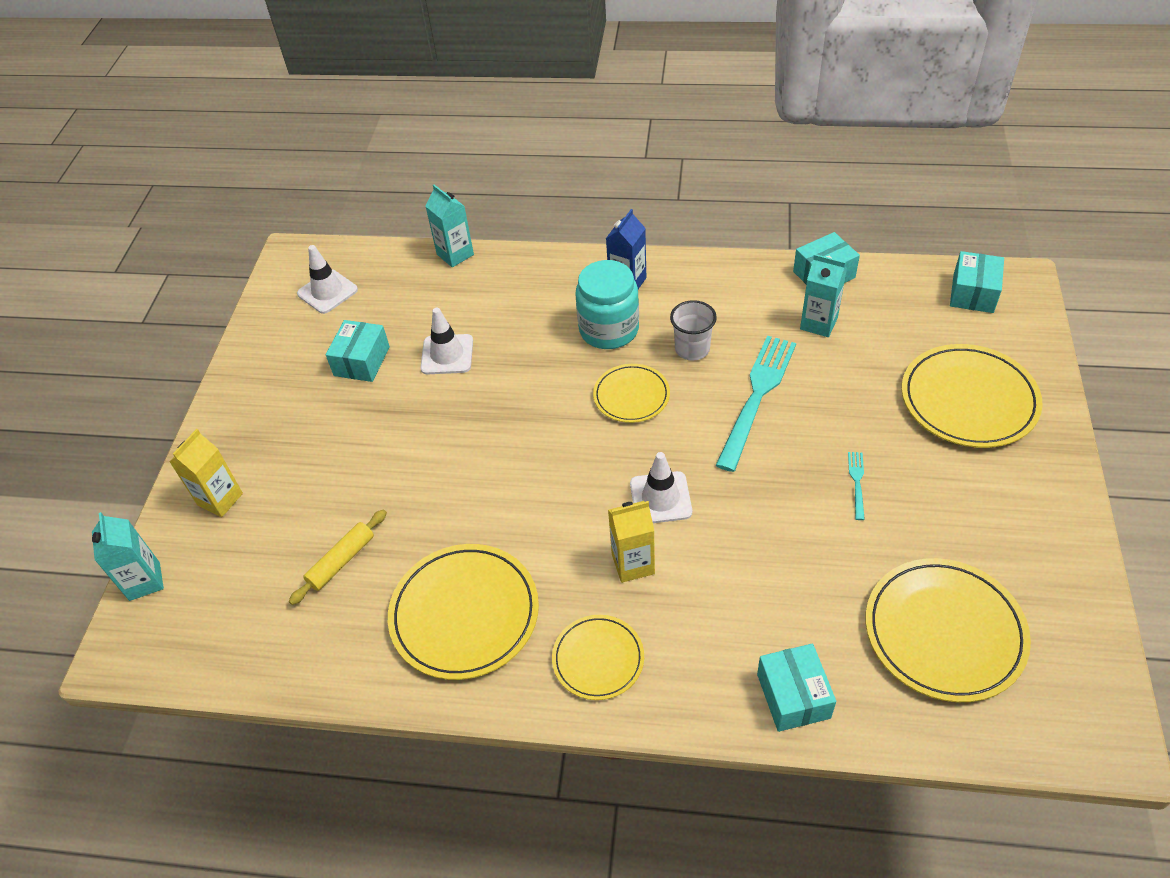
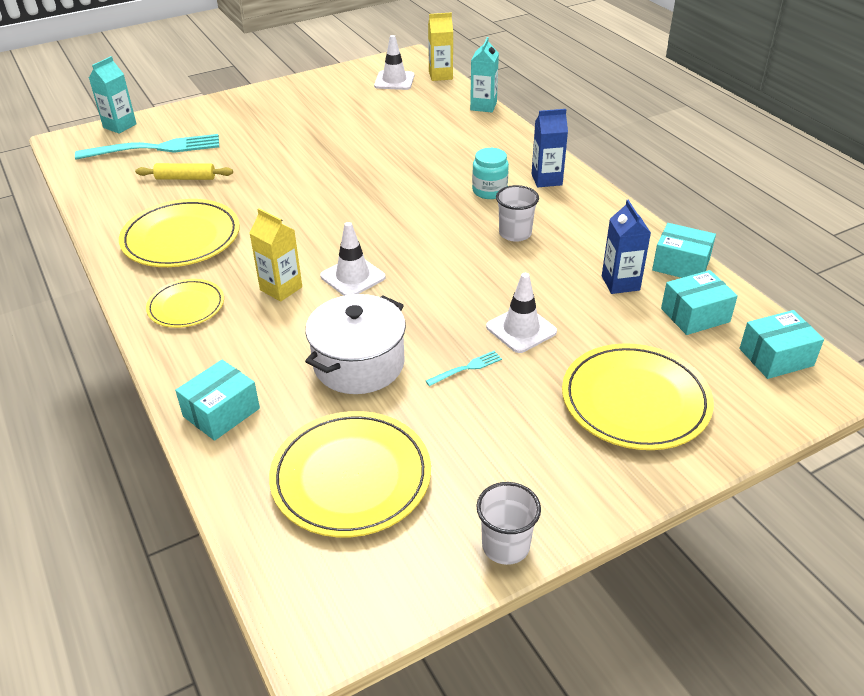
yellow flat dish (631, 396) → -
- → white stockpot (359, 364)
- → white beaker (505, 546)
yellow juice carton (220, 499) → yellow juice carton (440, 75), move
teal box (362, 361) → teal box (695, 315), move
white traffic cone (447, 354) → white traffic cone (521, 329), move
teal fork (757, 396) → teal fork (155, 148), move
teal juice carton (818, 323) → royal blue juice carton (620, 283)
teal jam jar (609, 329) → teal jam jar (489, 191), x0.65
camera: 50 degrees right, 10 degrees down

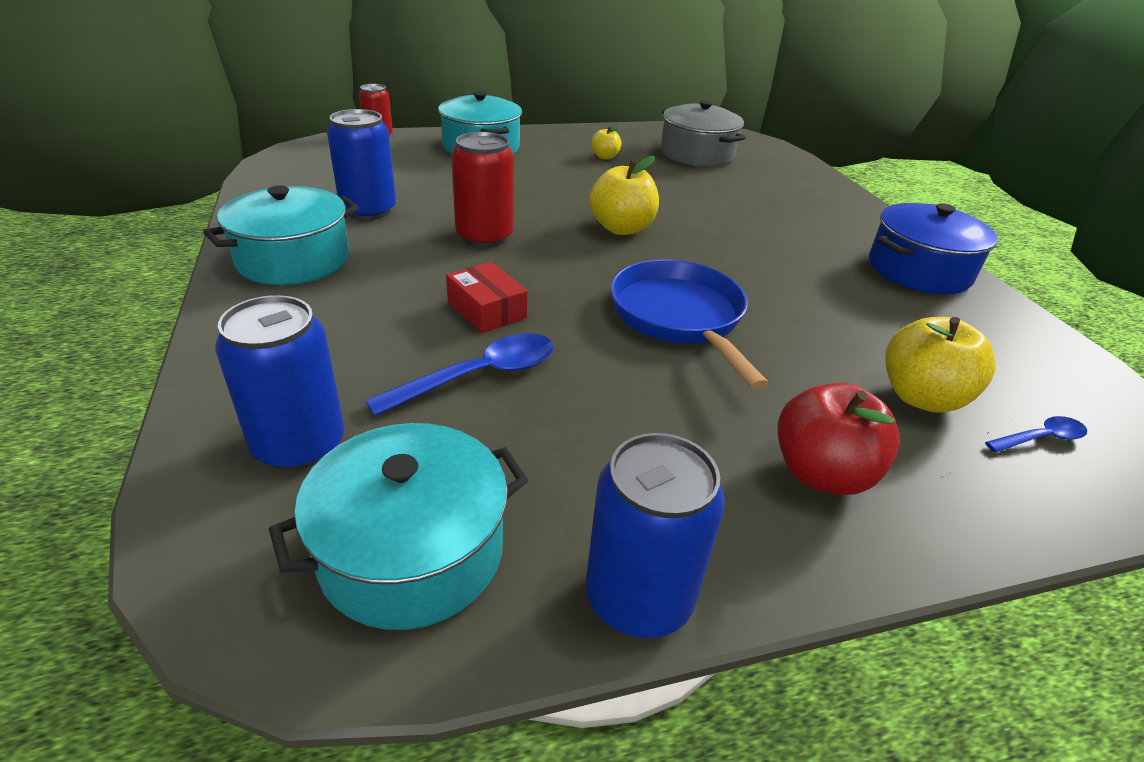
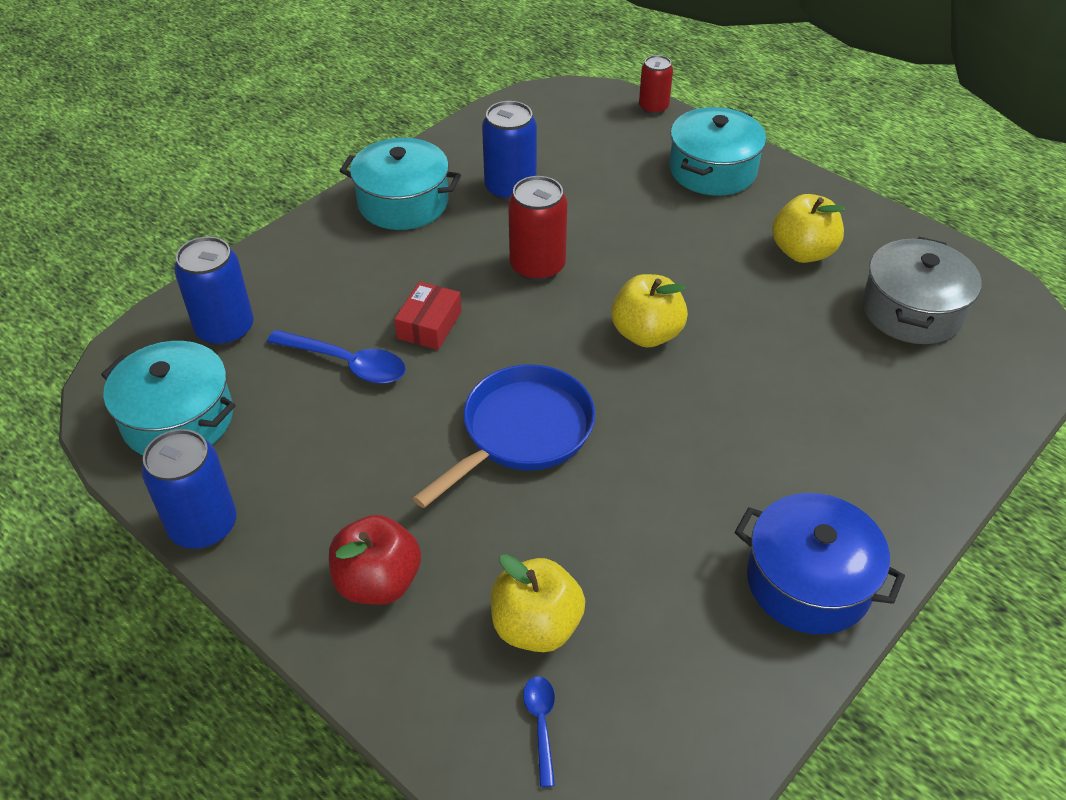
royal blue spoon (1040, 438) → royal blue spoon (541, 724), 135 degrees counterclockwise
yellow apple (605, 157) → yellow apple (802, 252), x1.84
camera: 60 degrees right, 10 degrees up

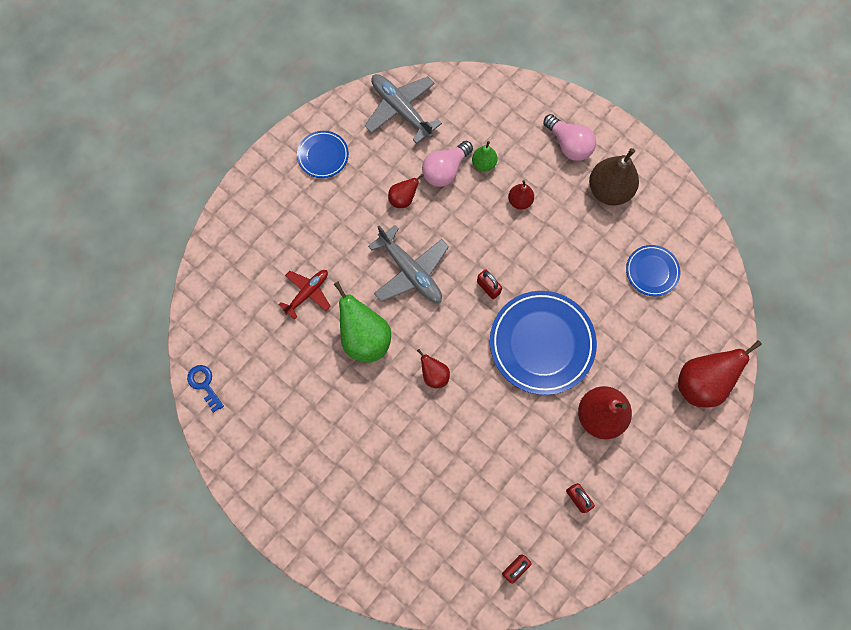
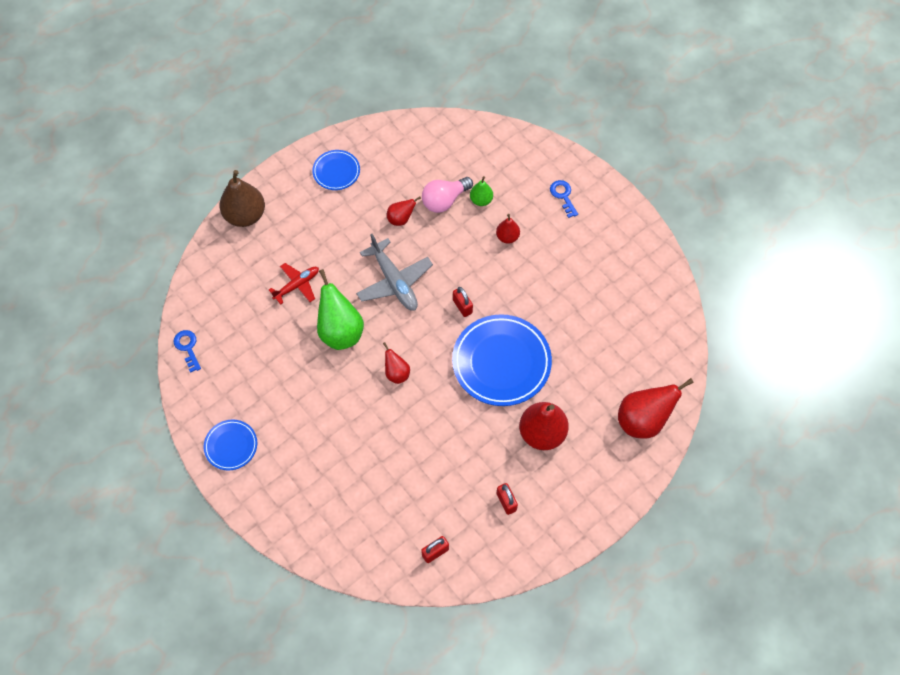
grey plane (401, 110) → -
dark brown toy pear (609, 190) → dark brown toy pear (245, 215), move
royal blue flat dish (652, 271) → royal blue flat dish (231, 446), move
rose-pink lightbulb (569, 145) → royal blue door key (563, 196)
camera: 10 degrees right, 10 degrees down

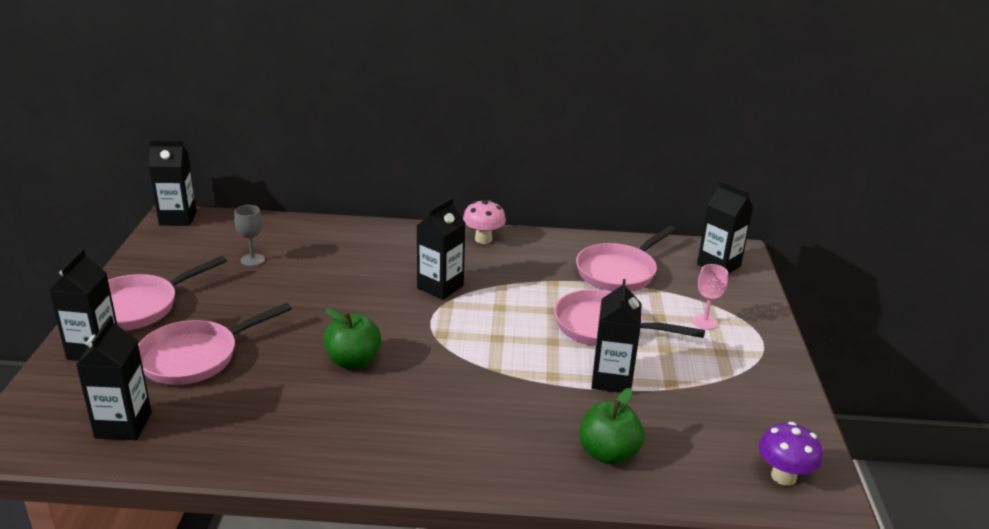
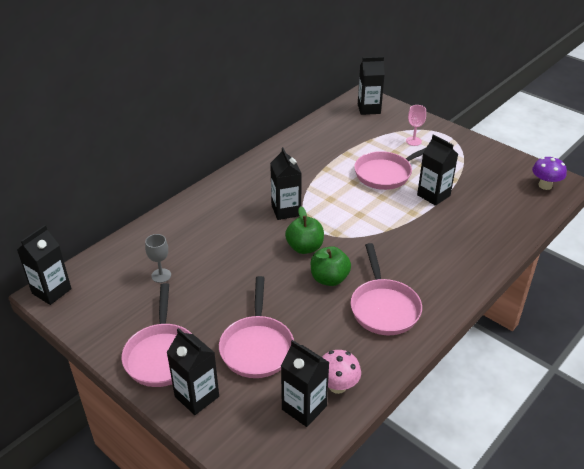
rose-pink mushroom (483, 239) → rose-pink mushroom (337, 386), move
rose-pink skillet (619, 272) → rose-pink skillet (383, 307), move
emerald apple (608, 453) → emerald apple (305, 247), move
camera: 50 degrees left, 10 degrees up

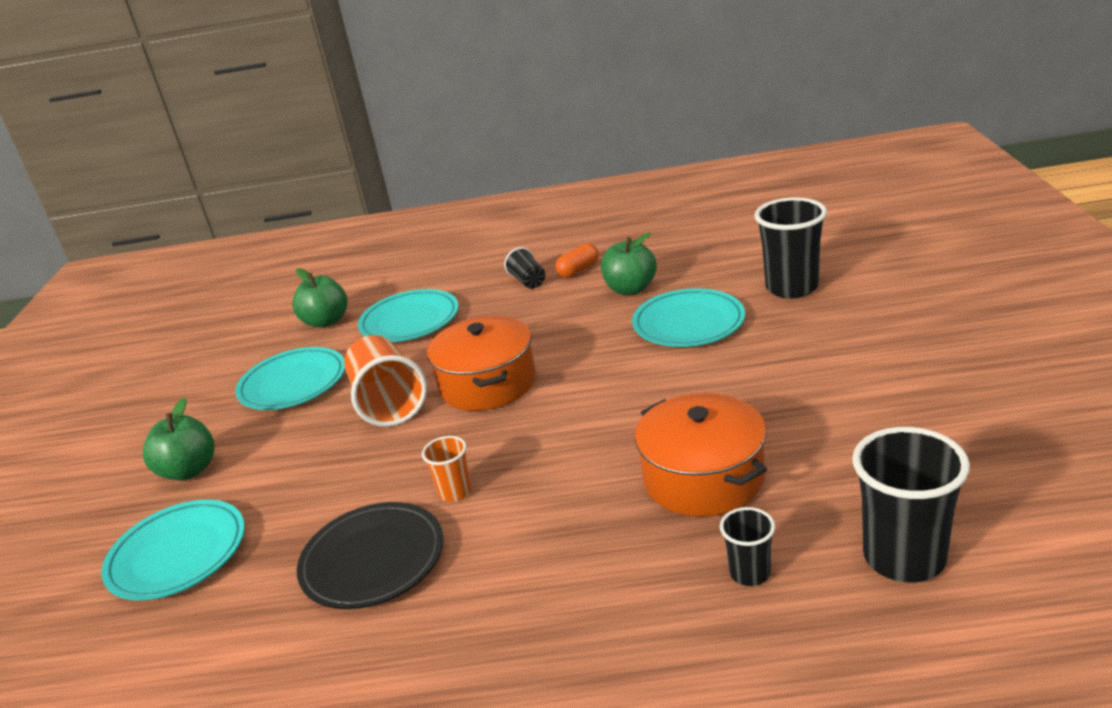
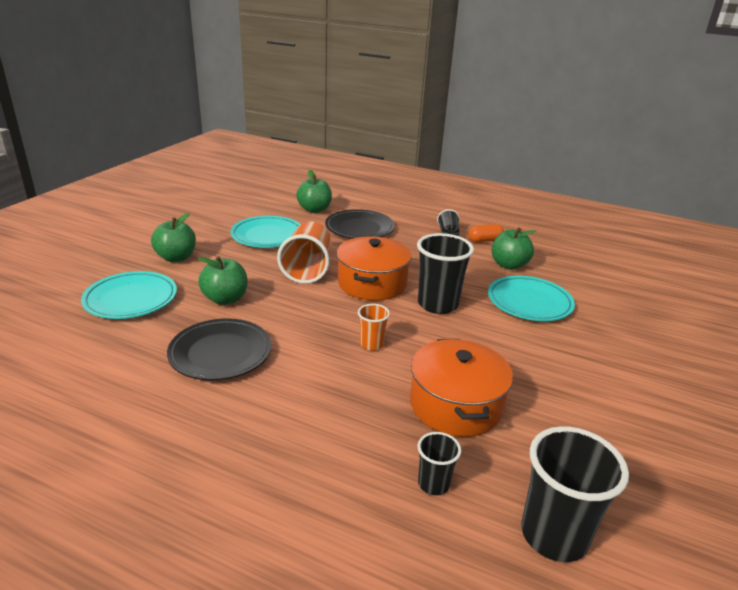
- → emerald apple (225, 299)
bright orange beaker (455, 492) → bright orange beaker (371, 344), move
ebony beaker (792, 287) → ebony beaker (437, 304), move
teal flat dish (410, 321) → ebony flat dish (359, 228)
camera: 20 degrees right, 0 degrees up

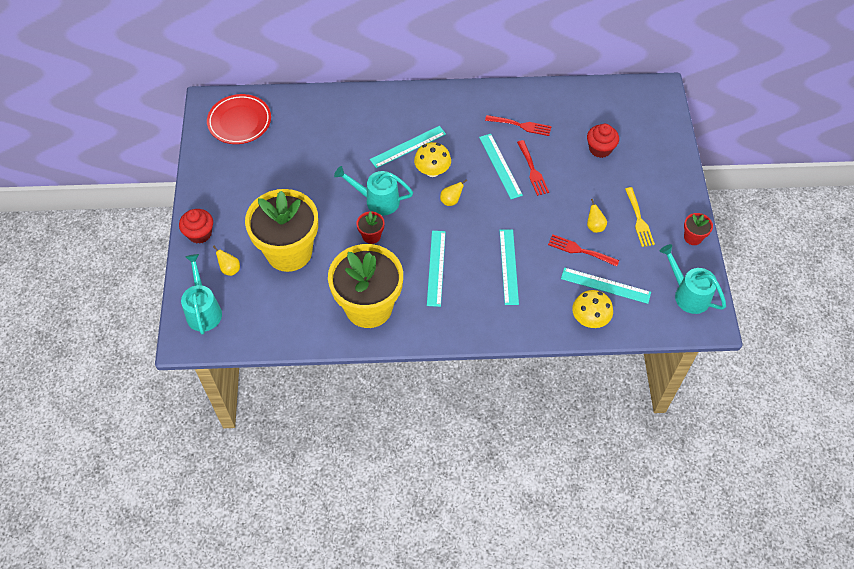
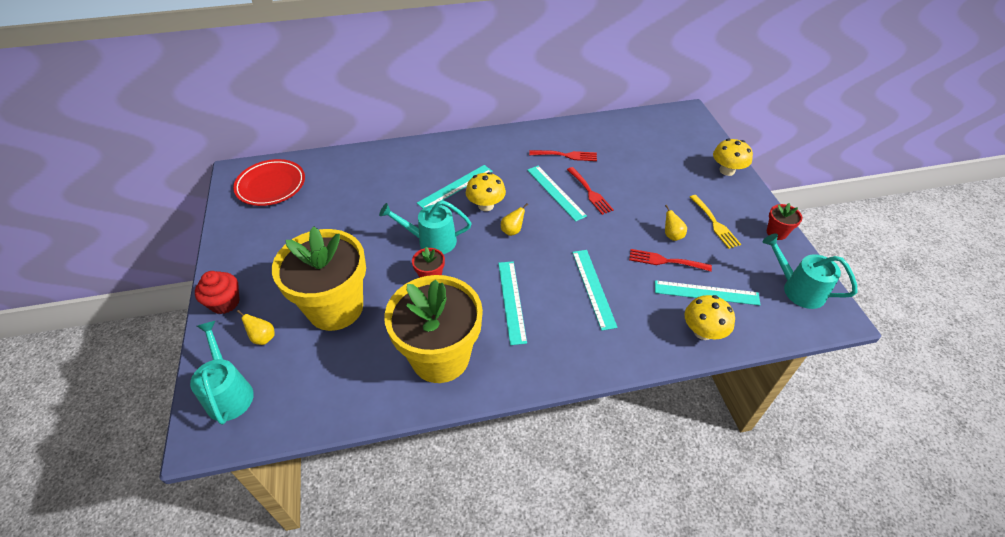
red cupcake (600, 149) → -
- → yellow mushroom (727, 170)
camera: 10 degrees left, 10 degrees down

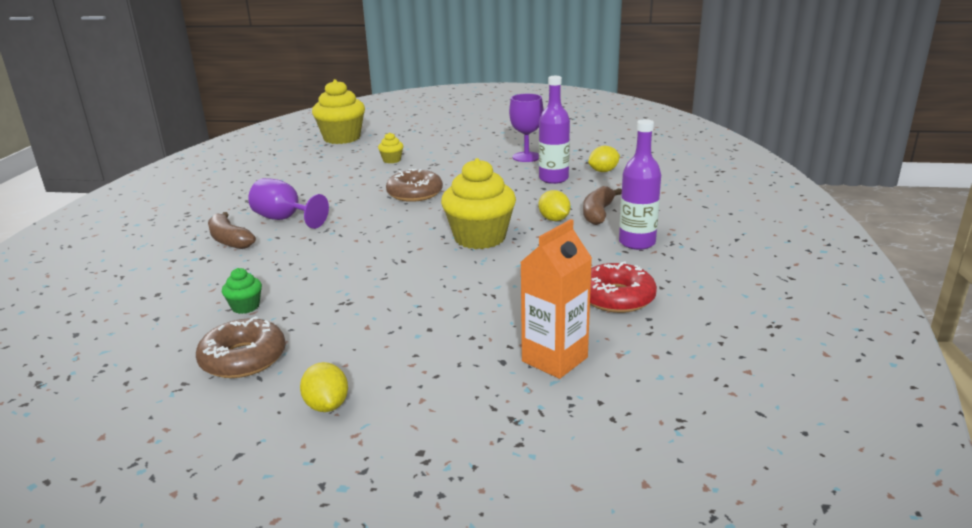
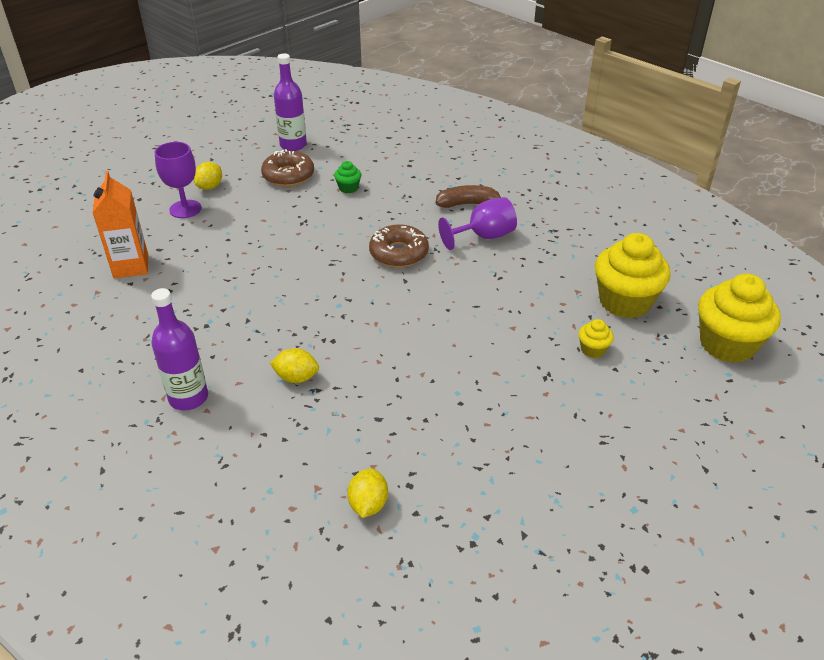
dark brown toy banana (598, 213) → -
red doughnut (616, 297) → -
dark brown doughnut (415, 193) → dark brown doughnut (399, 253), move
yellow cupcake (480, 238) → yellow cupcake (624, 302), move
violet goblet (526, 157) → violet goblet (185, 209), move
violet flask (553, 179) → violet flask (293, 145), move
yellow lemon (327, 405) → yellow lemon (210, 187), 75 degrees counterclockwise
camera: 125 degrees right, 15 degrees up

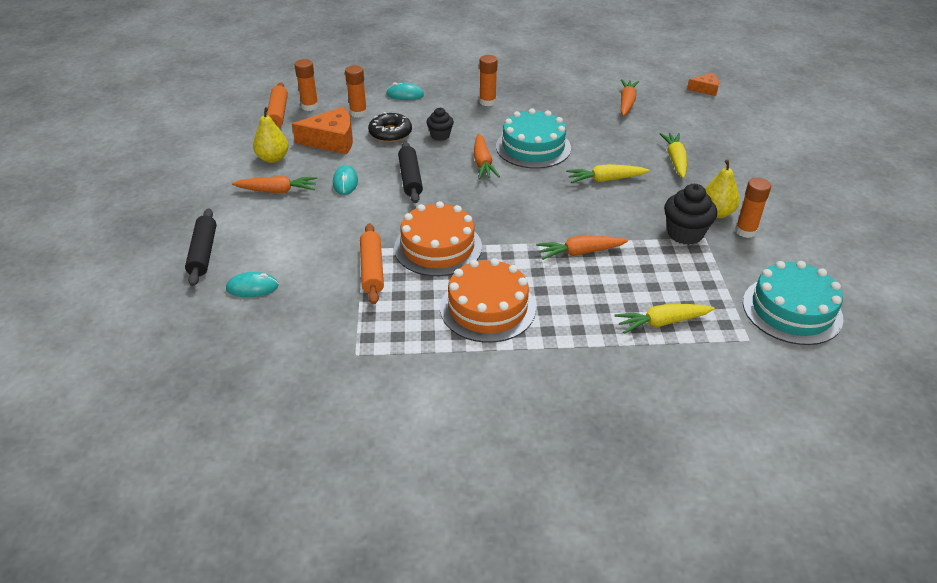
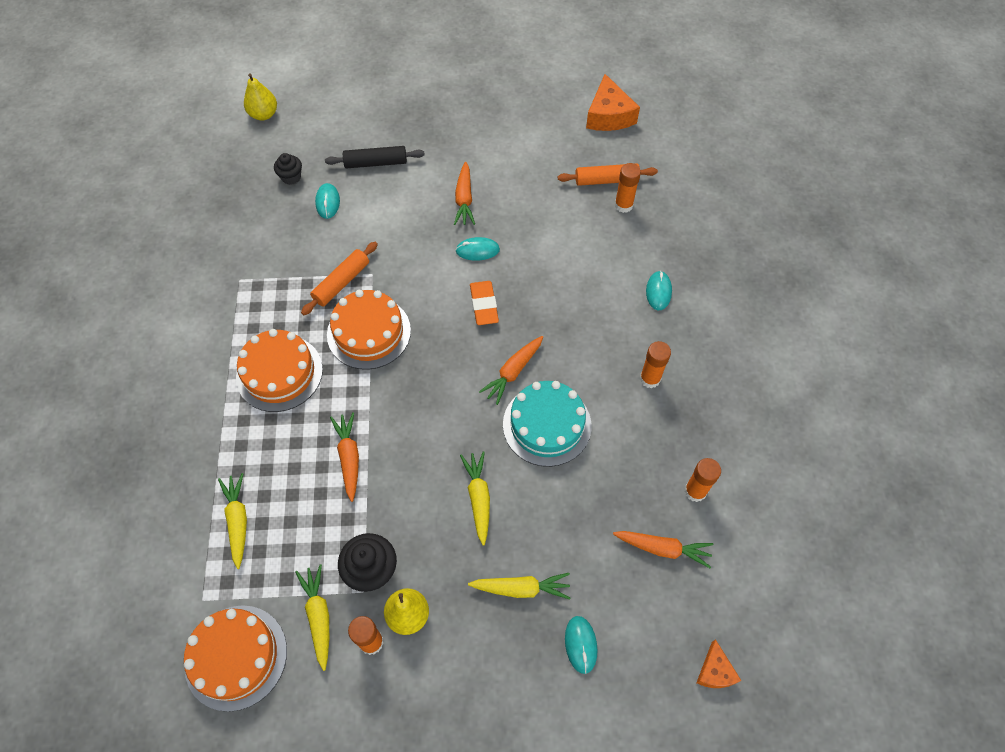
ebony doughnut (390, 133) → -
- → yellow root vegetable (319, 616)
- → teal mouse (581, 644)
yellow toy pear (273, 158) → yellow toy pear (264, 114), move
bright orange cheese wedge (332, 140) → bright orange cheese wedge (608, 115), move
bright orange glue (358, 113) → bright orange glue (695, 491), move
ebony cupcake (440, 135) → ebony cupcake (291, 177), move
ebony rolling pin (410, 178) → bright orange pencil eraser (484, 305)
teal layer cake (792, 310) → bright orange layer cake (236, 657)
bright orange rolling pin (372, 269) → bright orange rolling pin (341, 283), 45 degrees counterclockwise
bright orange root vegetable (483, 163) → bright orange root vegetable (513, 372), 45 degrees counterclockwise
camera: 90 degrees right, 20 degrees up

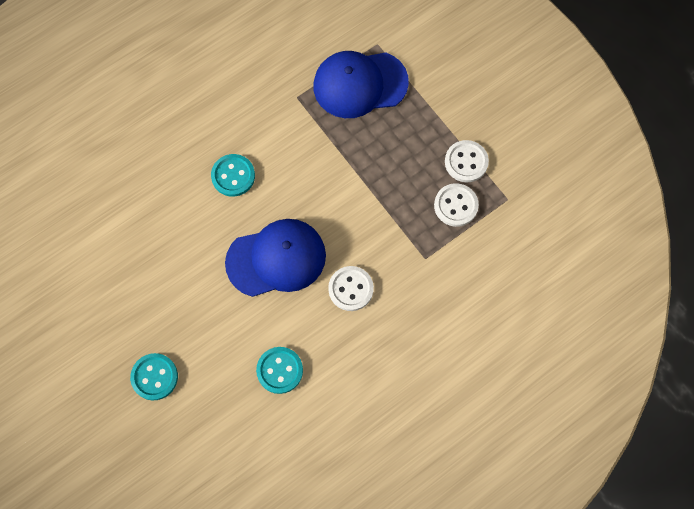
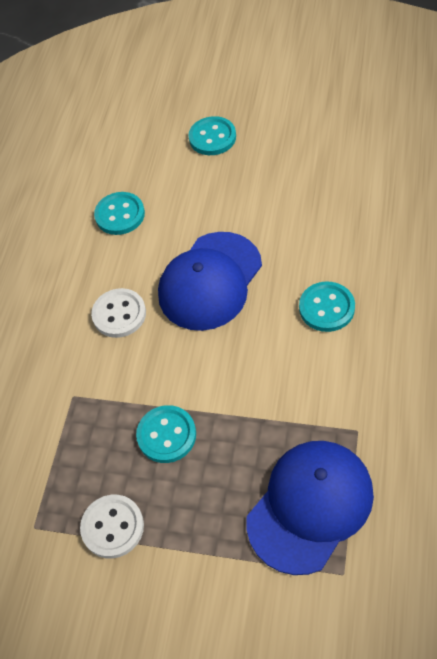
white button (456, 205) → -
- → teal button (166, 435)
camera: 145 degrees right, 15 degrees down

